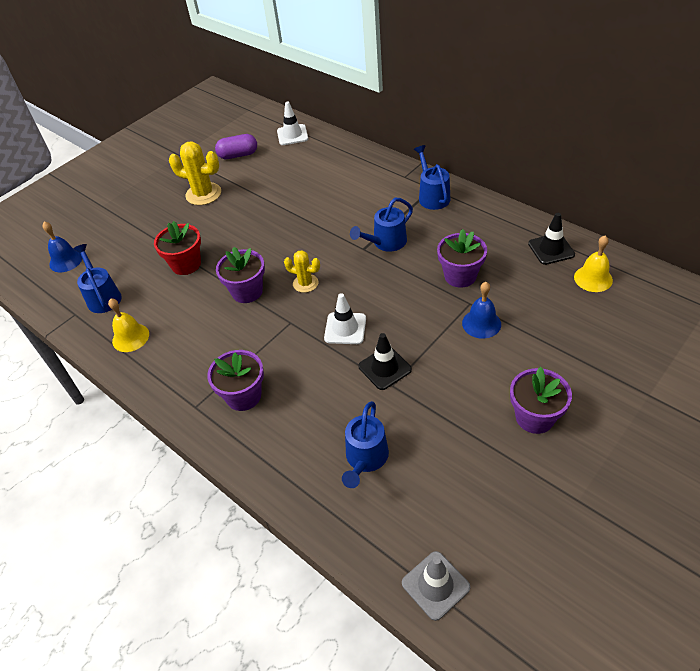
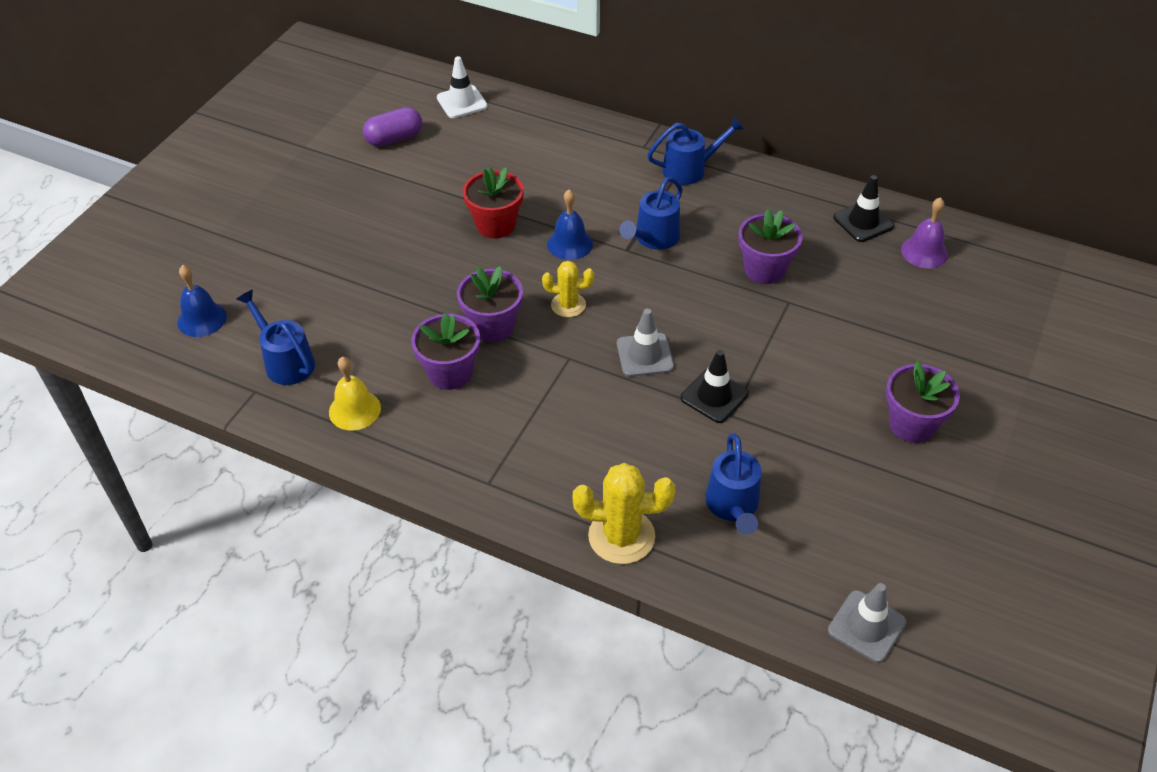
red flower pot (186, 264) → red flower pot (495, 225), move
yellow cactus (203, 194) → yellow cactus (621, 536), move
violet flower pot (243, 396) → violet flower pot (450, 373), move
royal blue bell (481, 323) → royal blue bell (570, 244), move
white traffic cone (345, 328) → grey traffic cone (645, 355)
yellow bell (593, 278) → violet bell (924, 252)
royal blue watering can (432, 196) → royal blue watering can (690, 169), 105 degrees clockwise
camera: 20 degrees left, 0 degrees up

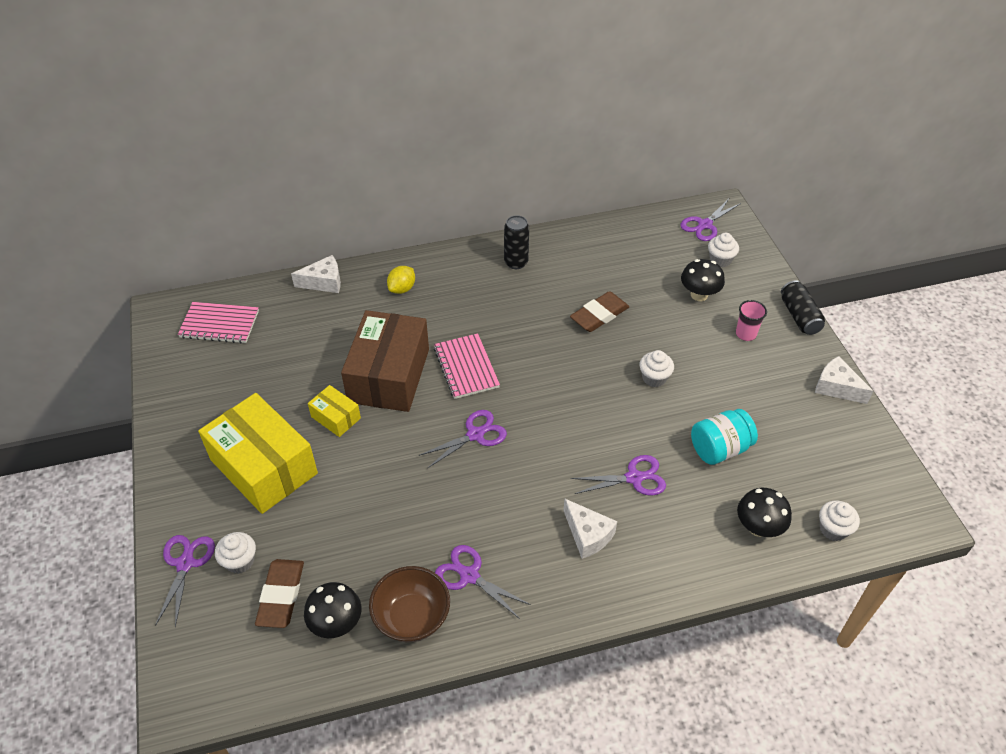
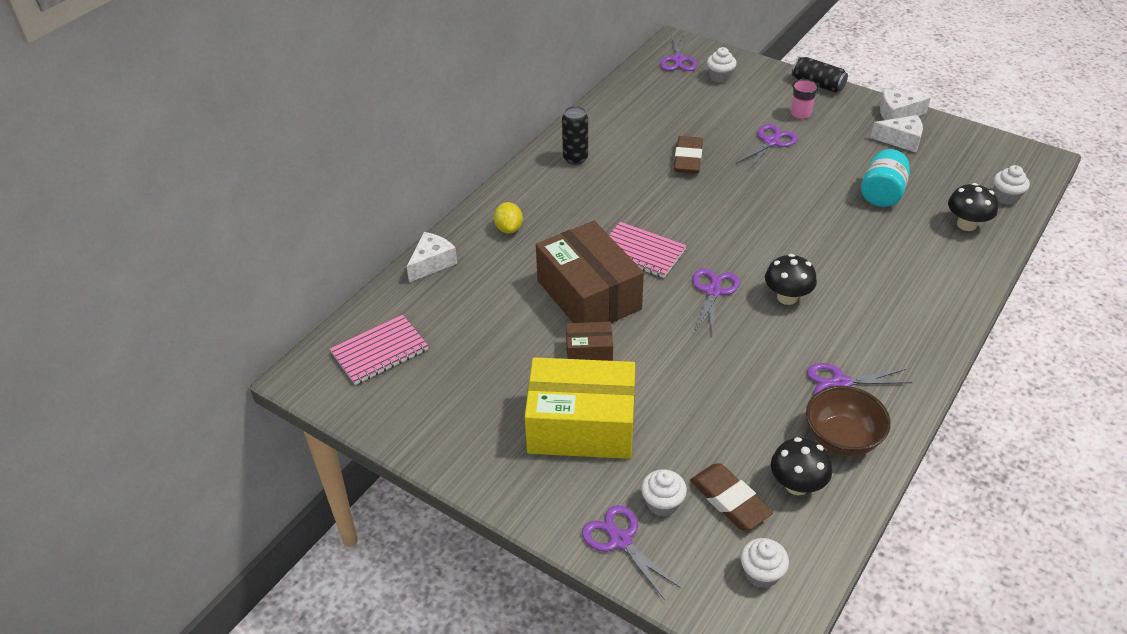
white cheese wedge (588, 535) → white cheese wedge (901, 140), move
violet shears (634, 478) → violet shears (771, 142), move
white cupcake (654, 378) → white cupcake (761, 574), move
ebony mushroom (699, 295) → ebony mushroom (787, 297), move
yellow box (336, 417) → dark brown box (589, 351)
camera: 40 degrees left, 5 degrees down

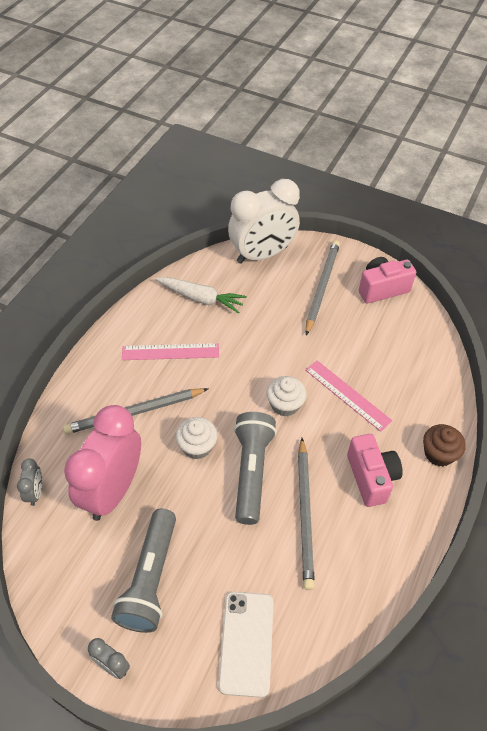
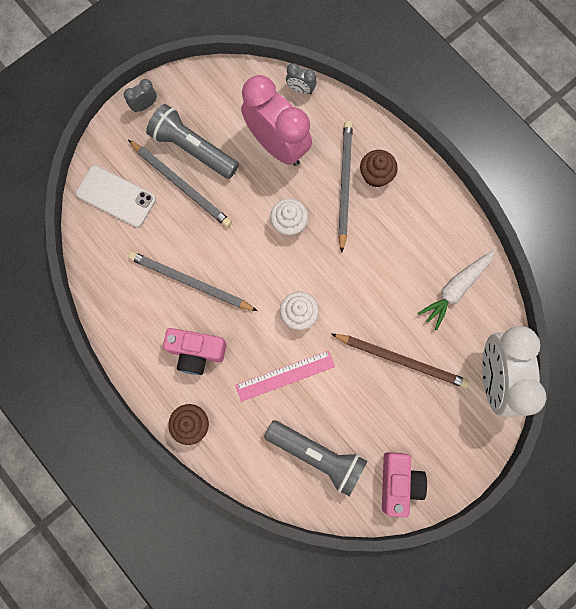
rose-pink straightedge (170, 352) → -
- → dark brown pencil (401, 360)
- → dark brown cupcake (376, 175)
grey flashlight (251, 471) → grey flashlight (317, 456), move
grey pencil (322, 287) → grey pencil (181, 185), move
camera: 115 degrees right, 25 degrees up

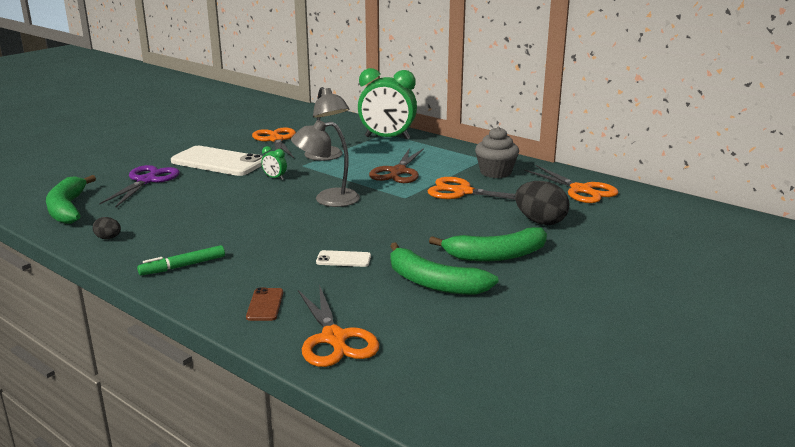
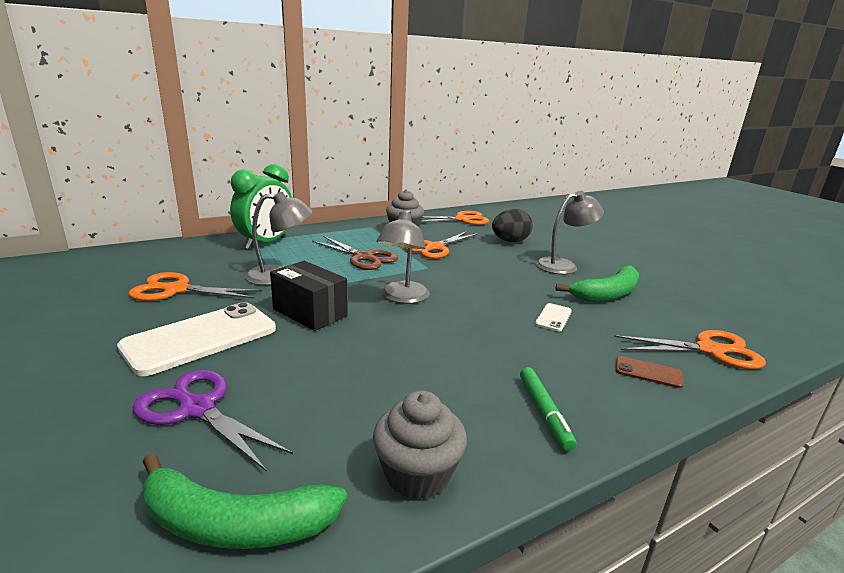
ebony egg shape (108, 238) → grey cupcake (417, 474)
emerald clock (275, 178) → ebony box (310, 312)
emerald toy banana (495, 255) → grey lamp (563, 265)
camera: 70 degrees left, 0 degrees up

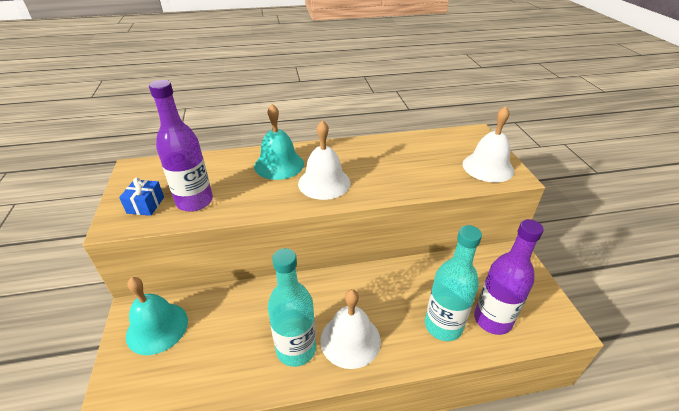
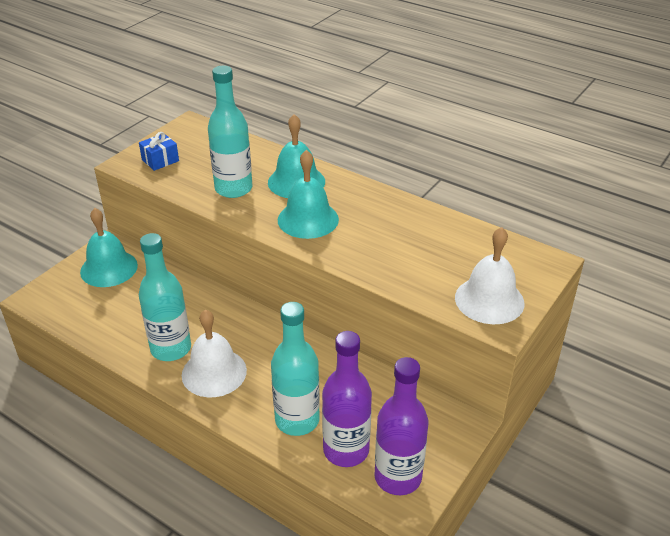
- → teal flask (233, 189)
violet flask (194, 201) → violet flask (398, 477), move
white bell (324, 183) → teal bell (308, 219)
camera: 45 degrees right, 0 degrees up

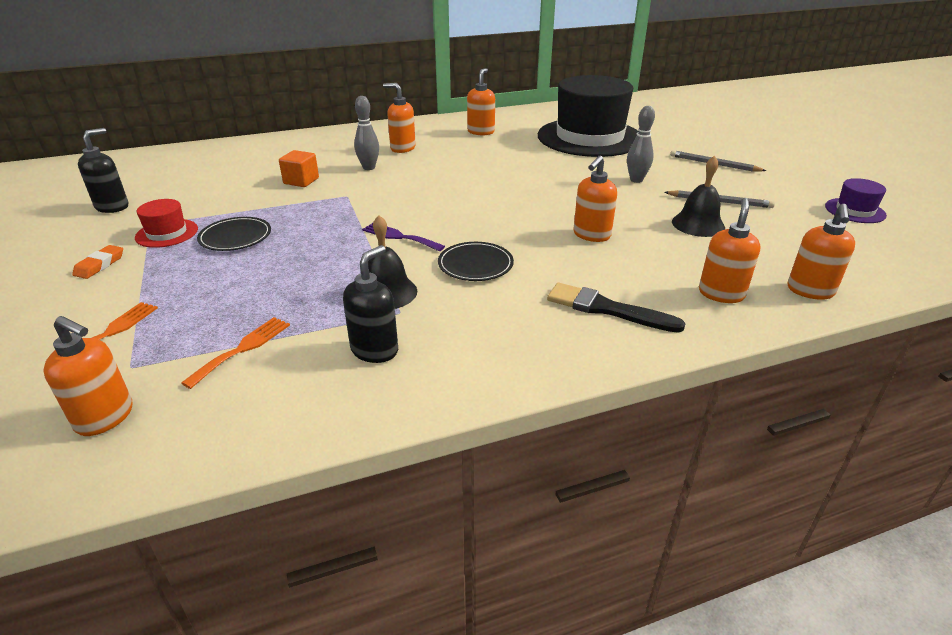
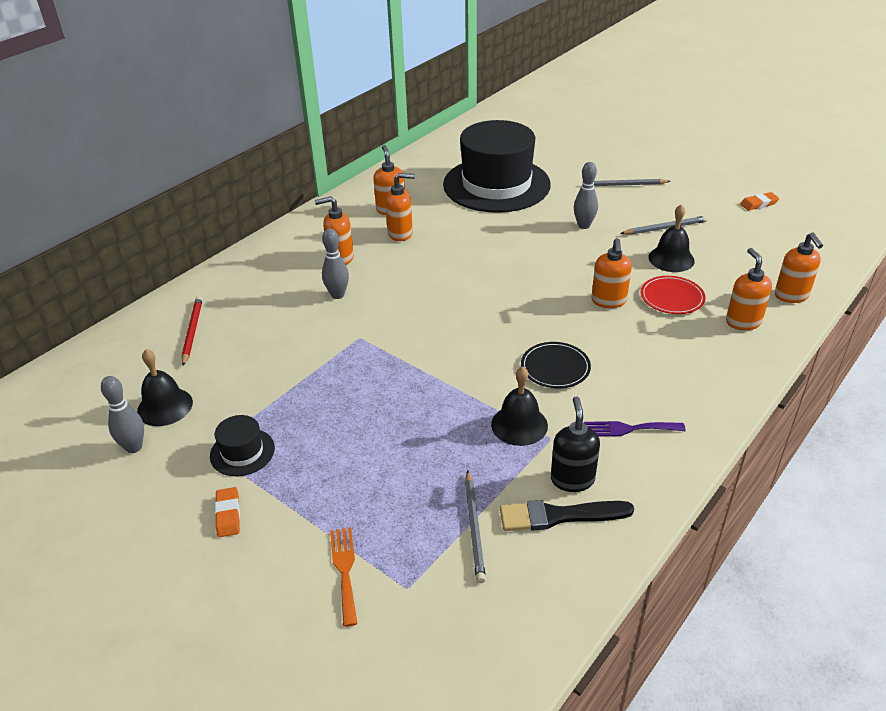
ebony flat dish (235, 237) → -
bright orange solid cube (301, 181) → -
- → ebony bell (165, 406)
- → red pencil (192, 331)
- → red flat dish (672, 297)
bright orange soap dispenser (105, 418) → bright orange soap dispenser (400, 233), move
violet fork (399, 237) → violet fork (628, 429), move
ebony paint brush (607, 309) → ebony paint brush (559, 516), move
ebony soap dispenser (112, 207) → grey bowling pin (134, 447)
bright orange fork (243, 349) → grey pencil (474, 527)
violet top hat (855, 211) → bright orange pencil eraser (759, 204)
red top hat (167, 233) → ebony top hat (242, 452)
camera: 30 degrees left, 5 degrees up

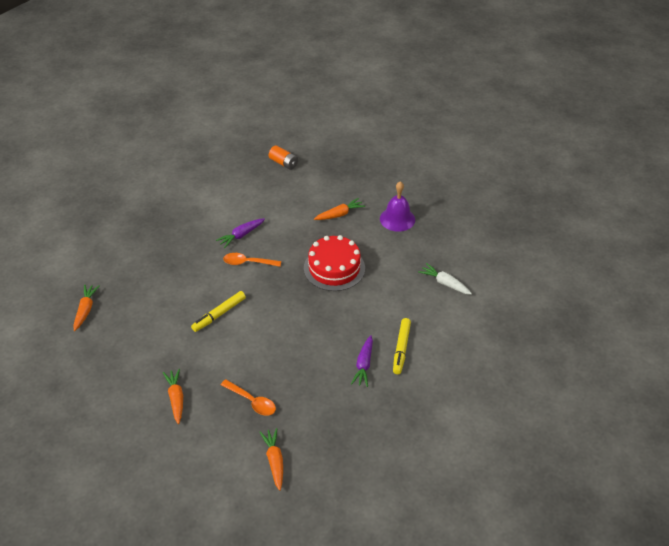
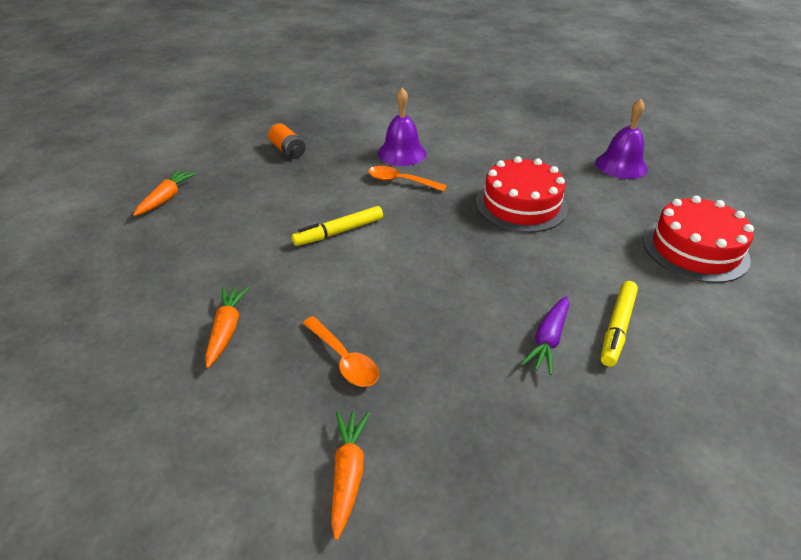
bright orange root vegetable (339, 214) → -
bright orange power cell (283, 163) → bright orange power cell (288, 151), move
violet root vegetable (241, 235) → violet bell (402, 153)
white root vegetable (445, 283) → red layer cake (695, 249)
camera: 15 degrees right, 5 degrees down

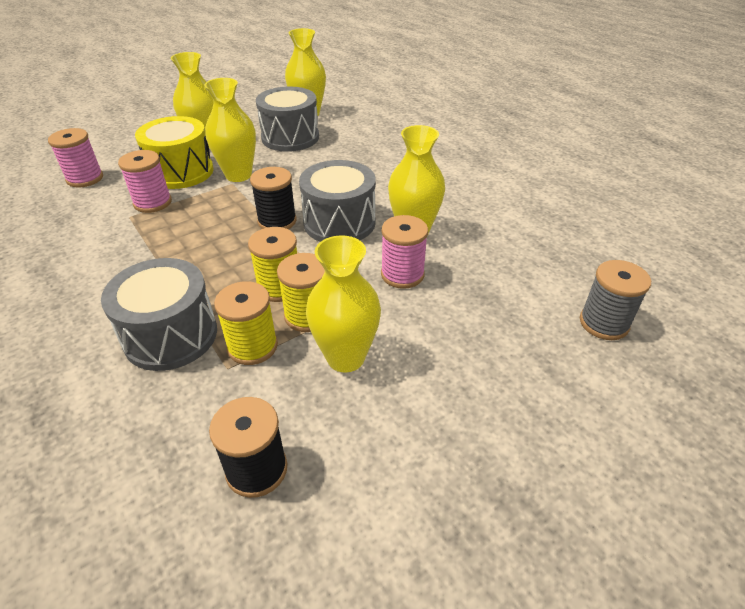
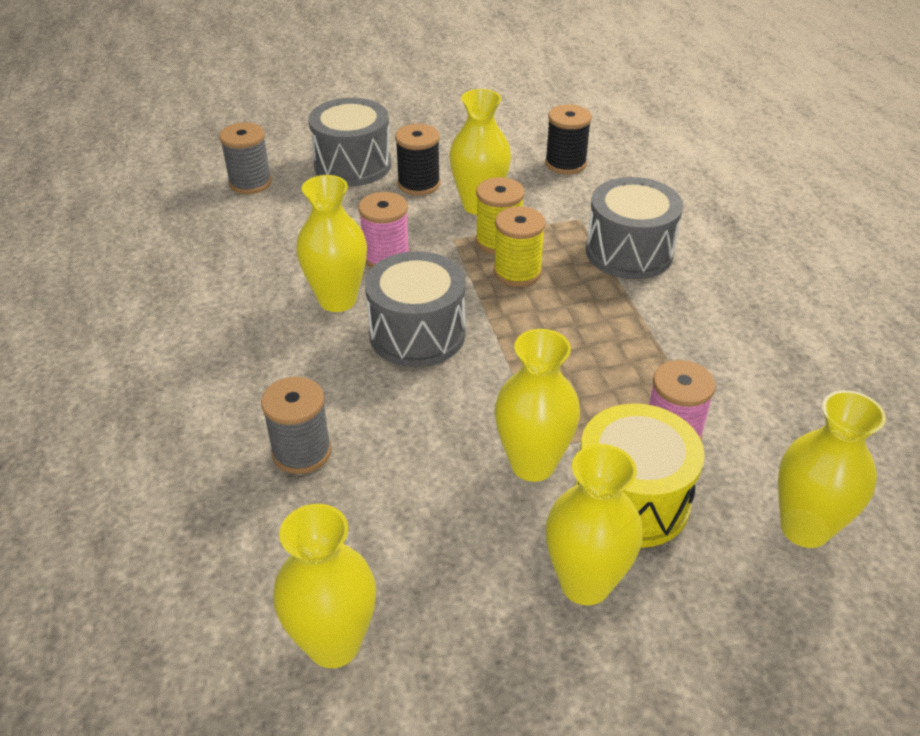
yellow reel of thread (252, 346) → -
- → grey reel of thread (301, 452)
ebony reel of thread (277, 221) → ebony reel of thread (419, 184), move
grey drum (290, 137) → grey drum (353, 165), move
rose-pink reel of thread (85, 178) → yellow flower vase (804, 528)
camera: 160 degrees left, 0 degrees up

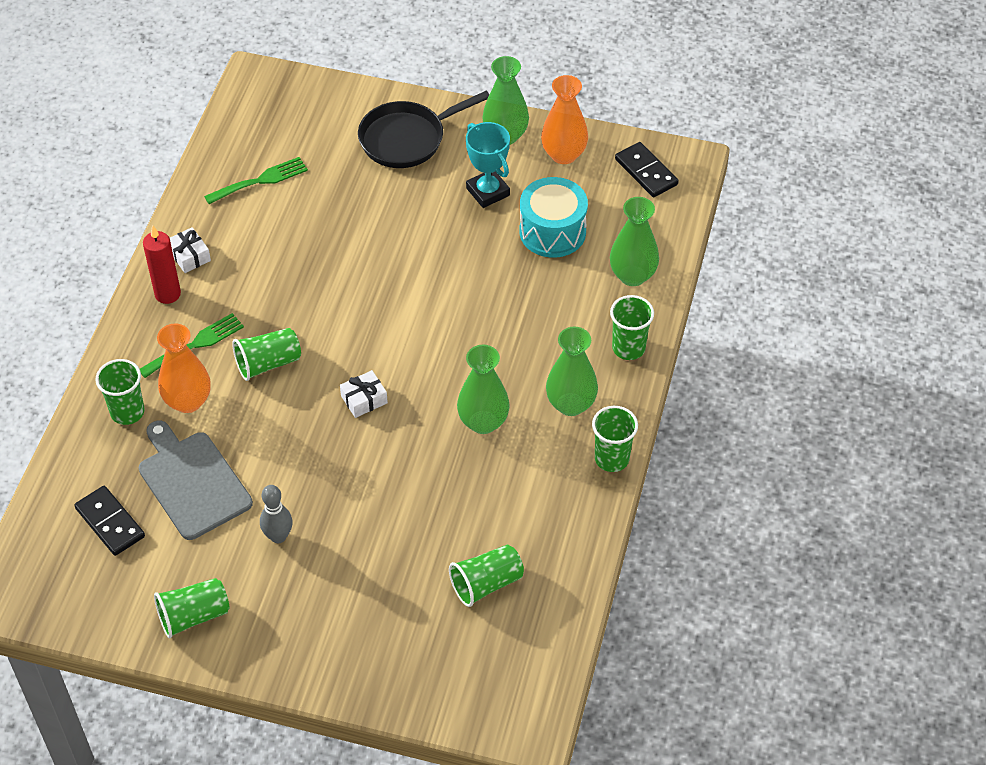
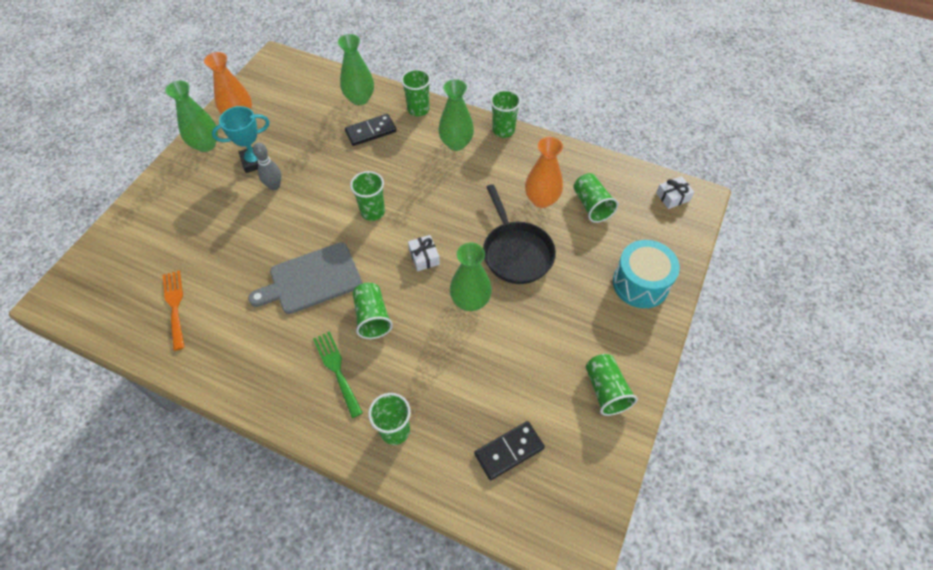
red pillar candle (167, 294) → -
- → emerald beaker (373, 212)
grey cutting board (192, 482) → grey cutting board (311, 279), move
bright orange flower vase (188, 401) → bright orange flower vase (541, 200), move
white present (189, 256) → white present (673, 197), move
grey bowling pin (278, 536) → grey bowling pin (274, 186), move
ebony skillet (407, 138) → ebony skillet (516, 252), move
emerald flower vase (483, 422) → emerald flower vase (470, 301), move
teal drum (552, 232) → teal drum (640, 284), move
ebony domino (646, 172) → ebony domino (371, 131), move
emerald fork (261, 180) → bright orange fork (175, 305)
camera: 80 degrees left, 5 degrees up

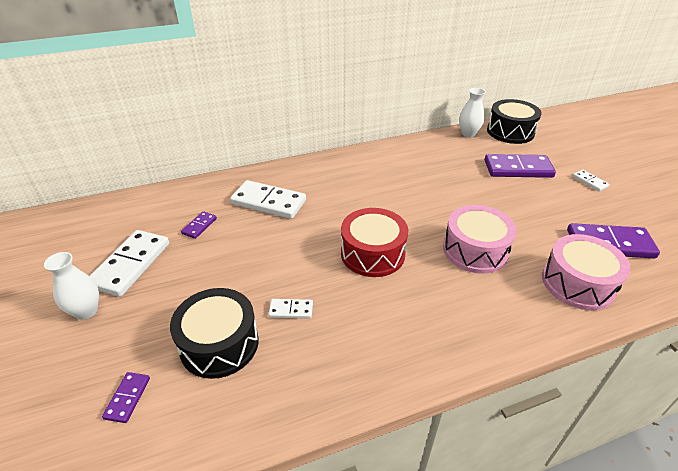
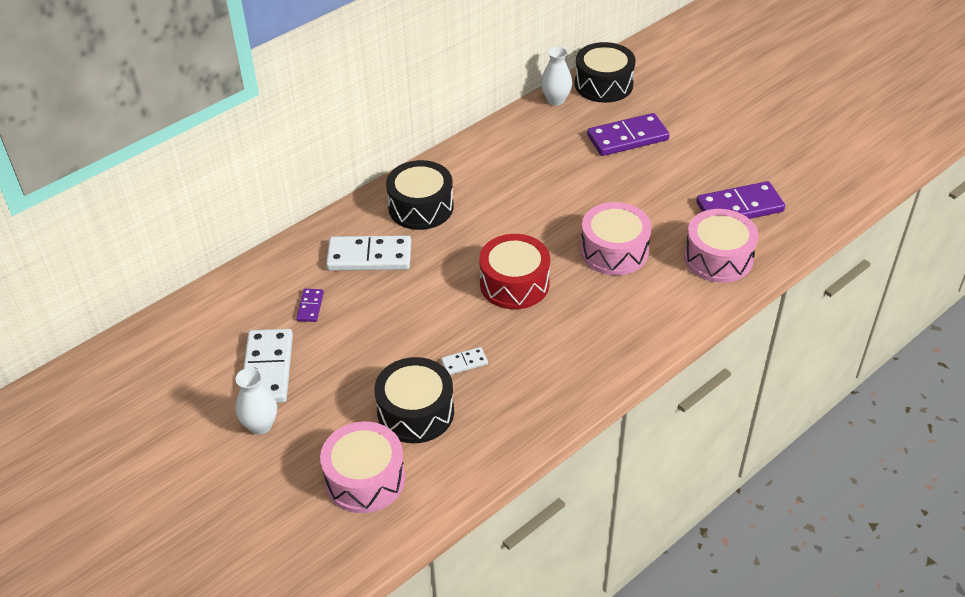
white domino (589, 182) → -
- → ebony drum (421, 207)
violet domino (128, 398) → rose-pink drum (365, 479)
camera: 20 degrees left, 5 degrees up

